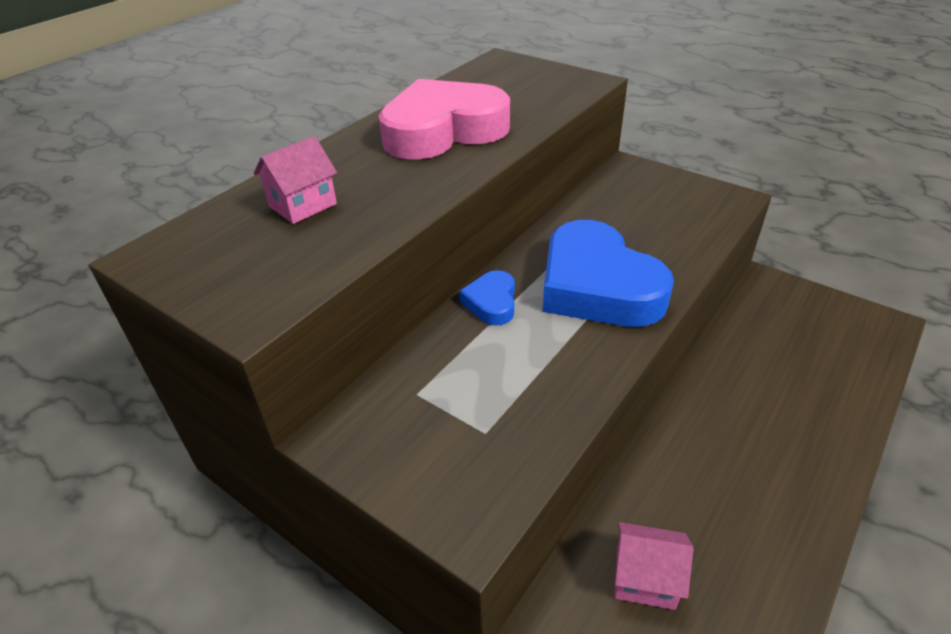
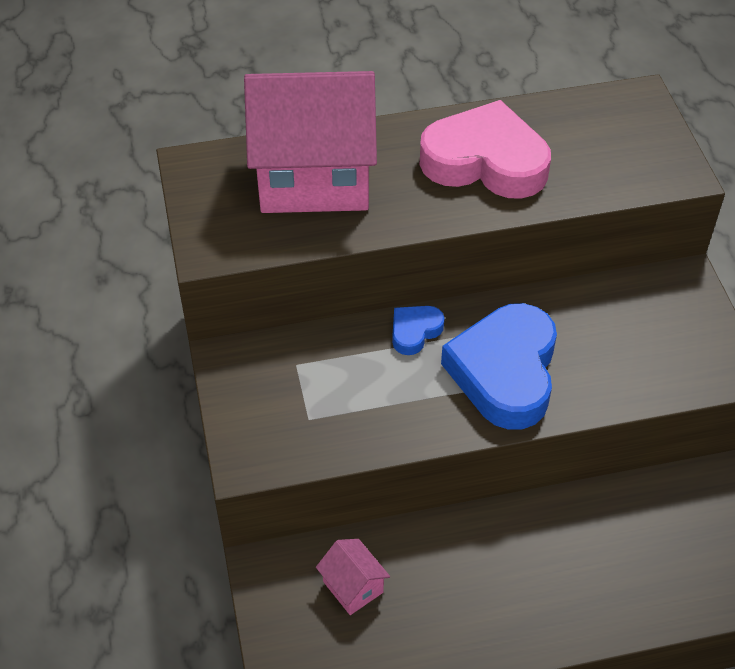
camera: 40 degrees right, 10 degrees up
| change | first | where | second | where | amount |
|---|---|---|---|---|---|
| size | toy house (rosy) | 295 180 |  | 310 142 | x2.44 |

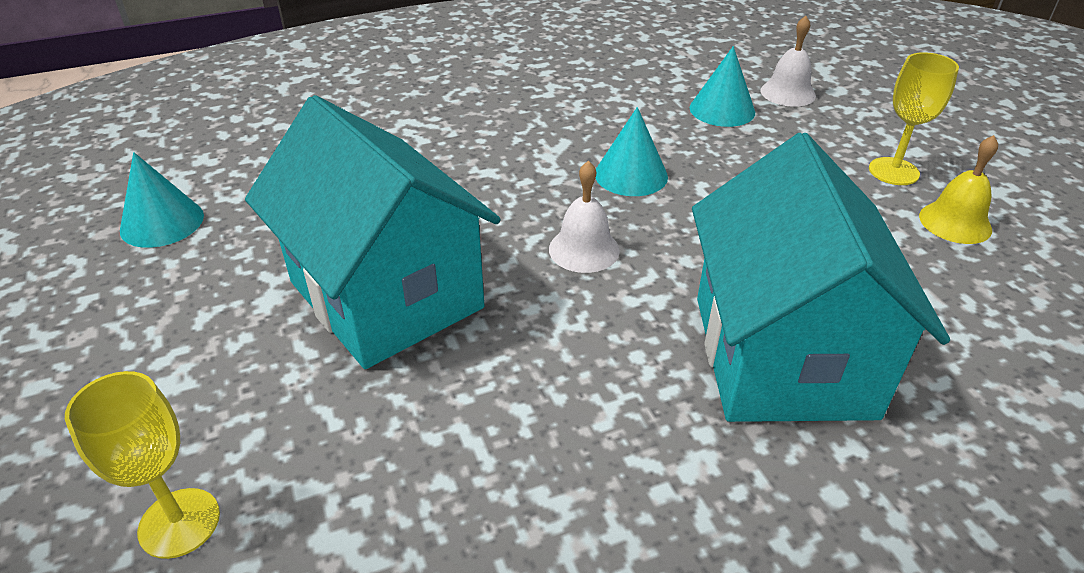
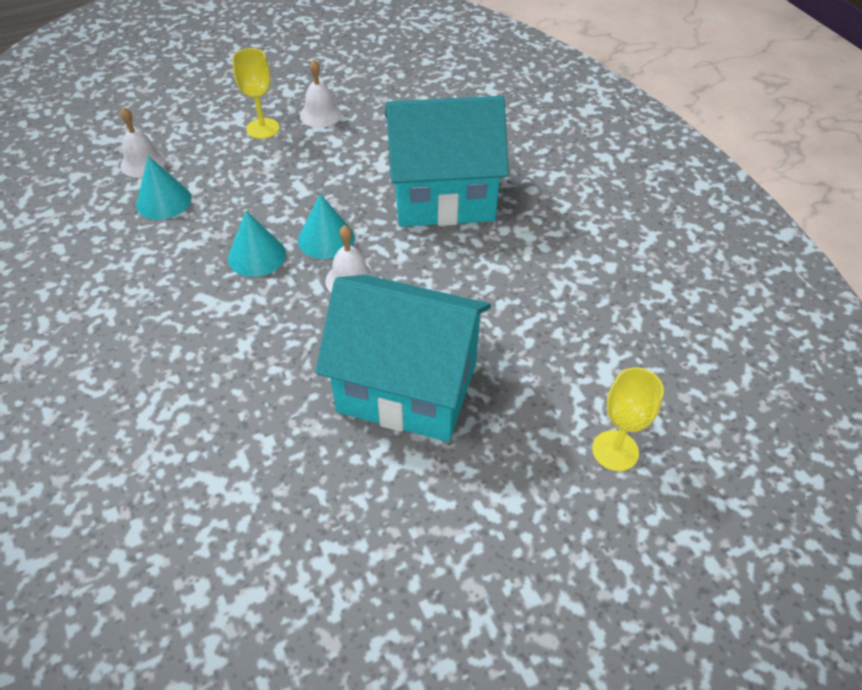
camera: 95 degrees left, 10 degrees up
| change | first | where | second | where | amount |
|---|---|---|---|---|---|
| relocated | cone shape (turquoise) | 162 200 |  | 326 226 |  |
| colour | hand bell (yellow) | 958 189 | hand bell (pure white) | 321 94 |  |
| spun | toy house (turquoise) | 373 232 |  | 403 358 | 60 degrees clockwise |

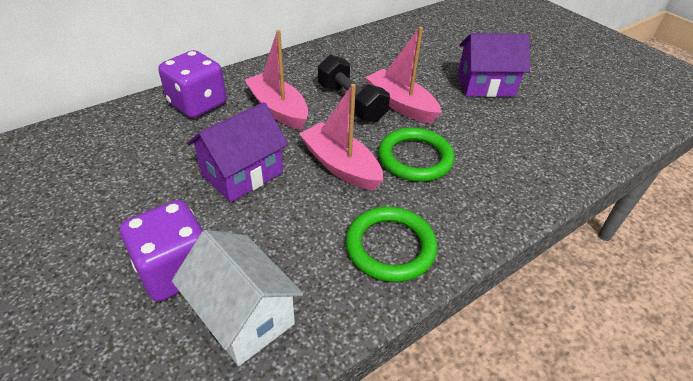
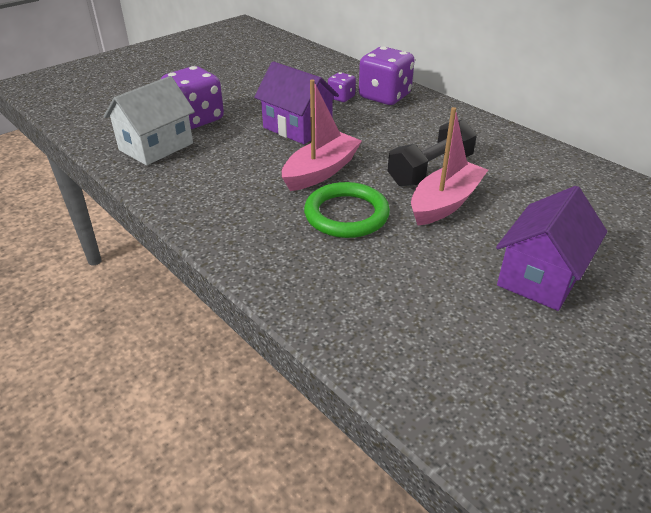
camera: 85 degrees right, 5 degrees down
| change | first | where | second | where | amount |
|---|---|---|---|---|---|
| missing | sailboat (rosy) | 276 80 |  |  |  |
| missing | hoop (leaf-green) | 391 244 |  |  |  |
| appeared |  |  | dice (violet) | 342 87 |  |
| spun | toy house (violet) | 494 65 |  | 551 248 | 45 degrees clockwise |

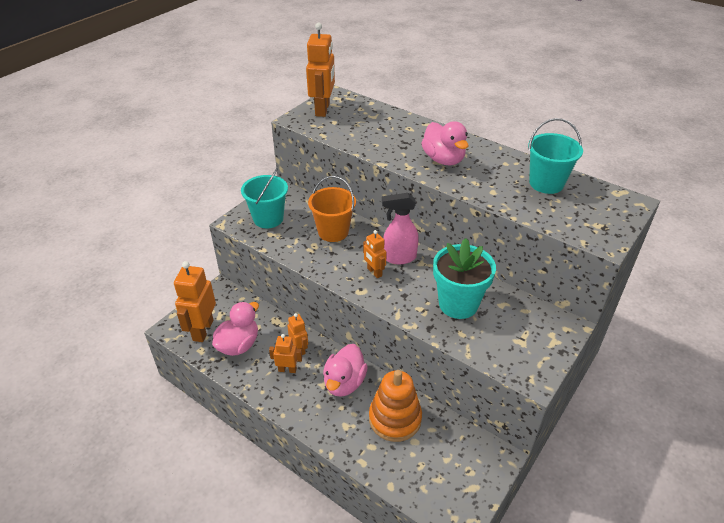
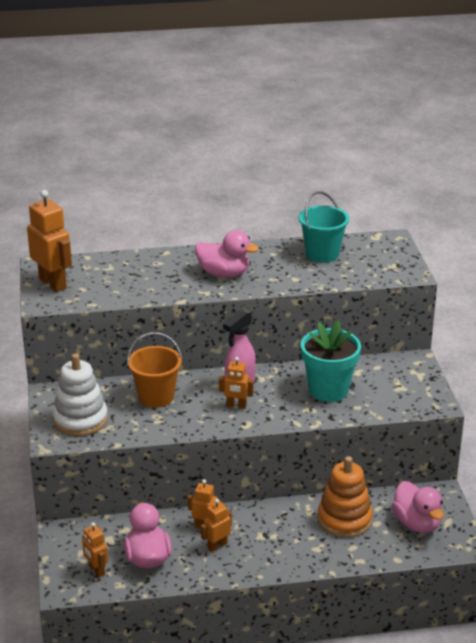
camera: 45 degrees left, 10 degrees down
| change | first | where | second | where | amount |
|---|---|---|---|---|---|
| relocated | toy duck (rosy) | 345 370 |  | 418 507 |  |
| exchanged | pail (turquoise) | 264 198 | stacking rings (pure white) | 80 394 |  |
| size | robot figure (orange-coloured) | 195 301 |  | 95 549 | x0.55 |

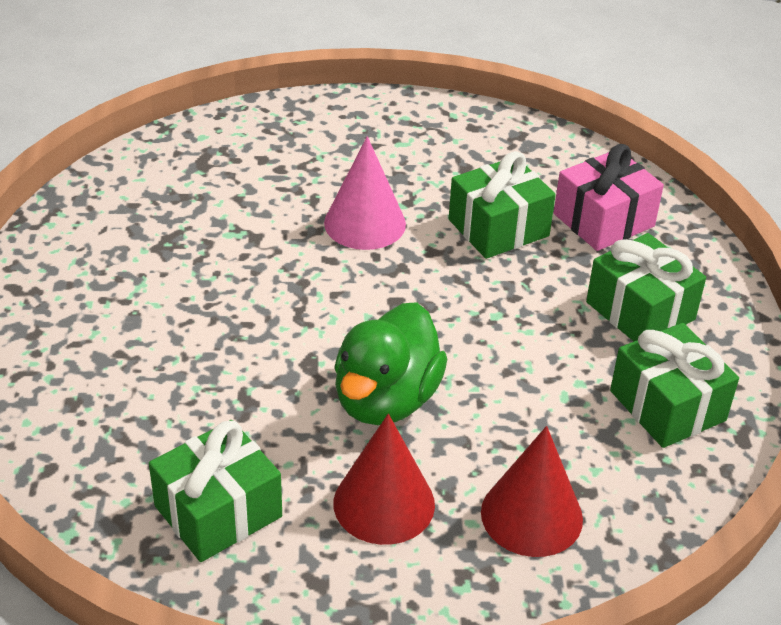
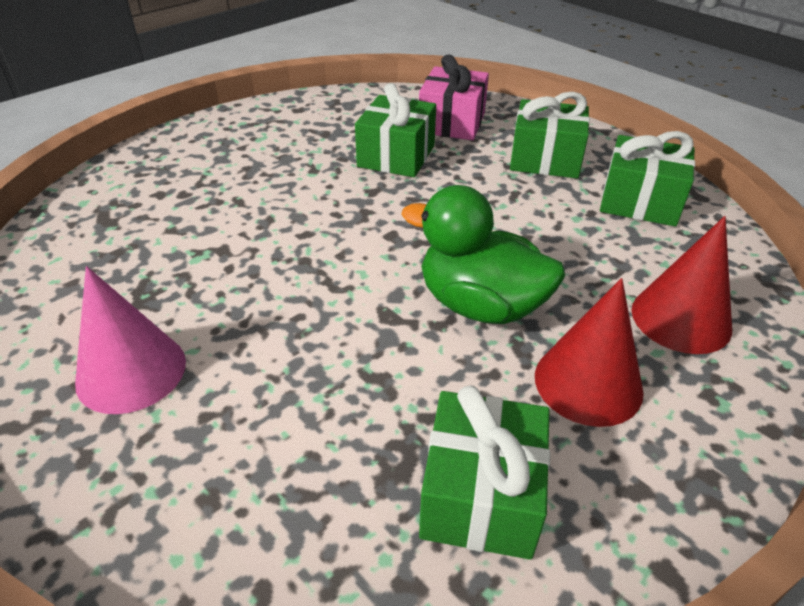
camera: 40 degrees left, 0 degrees up
| change | first | where | second | where | amount |
|---|---|---|---|---|---|
| relocated | cone shape (rosy) | 365 193 |  | 130 340 |  |
| spun | toy duck (leaf-green) | 390 363 |  | 483 254 | 135 degrees clockwise |

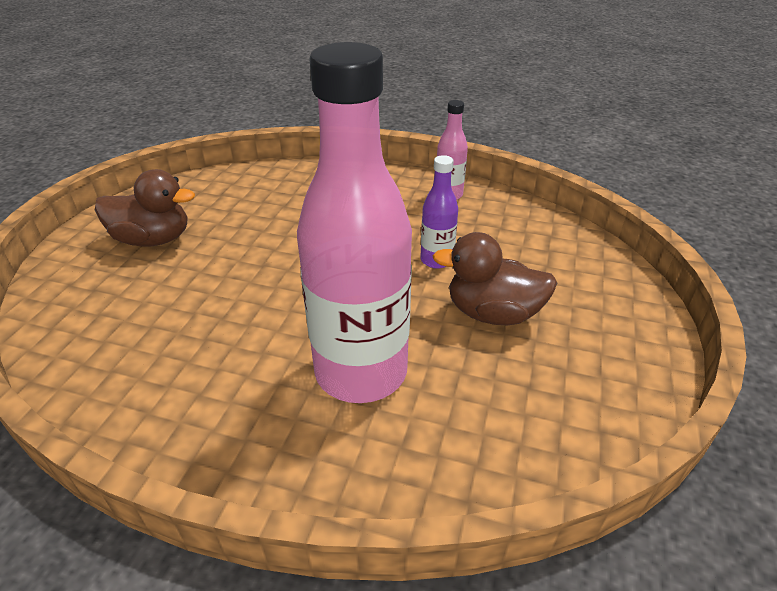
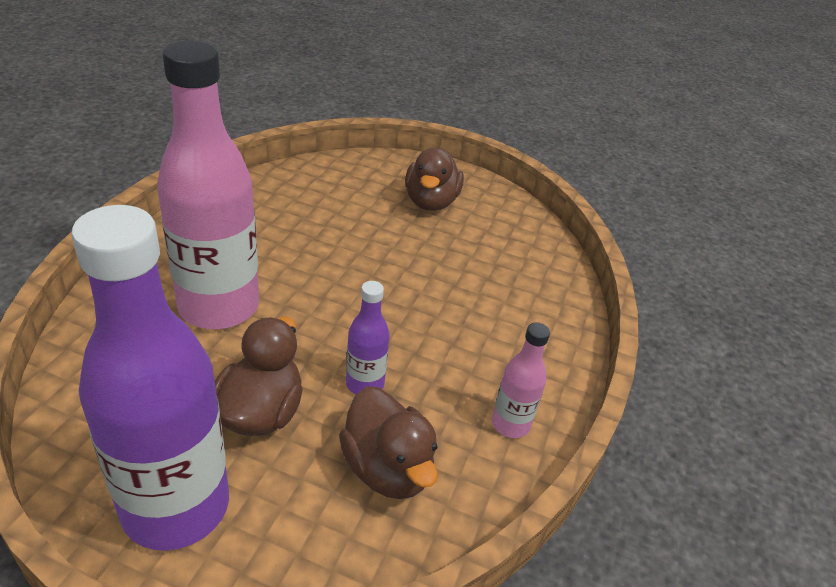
camera: 90 degrees right, 0 degrees up
| change | first | where | second | where | amount |
|---|---|---|---|---|---|
| appeared |  |  | drink bottle (violet) | 150 378 |  |
| appeared |  |  | toy duck (dark brown) | 388 442 |  |

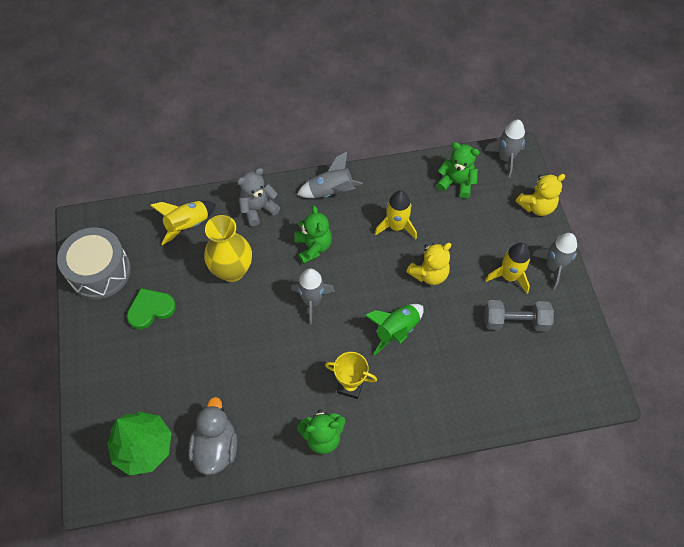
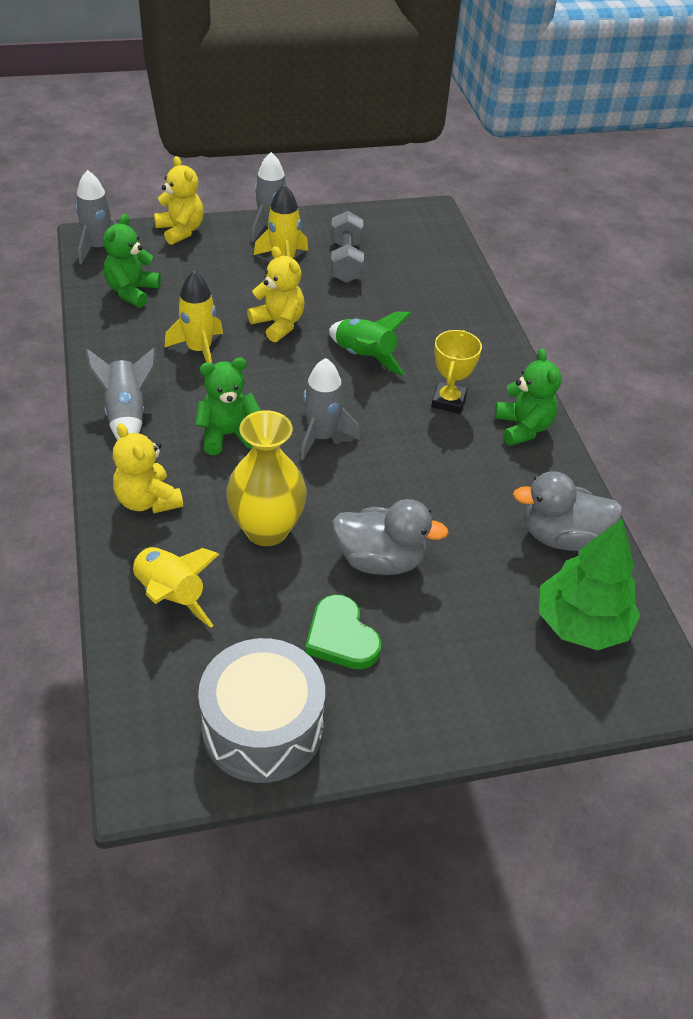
camera: 95 degrees left, 15 degrees down
| change | first | where | second | where | amount |
|---|---|---|---|---|---|
| appeared |  |  | toy duck (grey) | 390 537 |  |
| colour | teddy (grey) | 258 197 | teddy (yellow) | 148 468 |  |

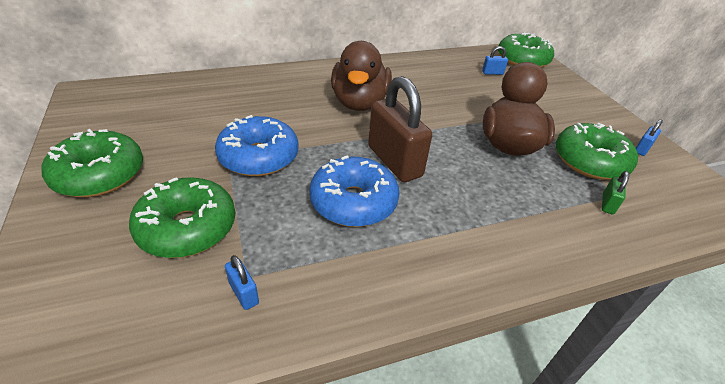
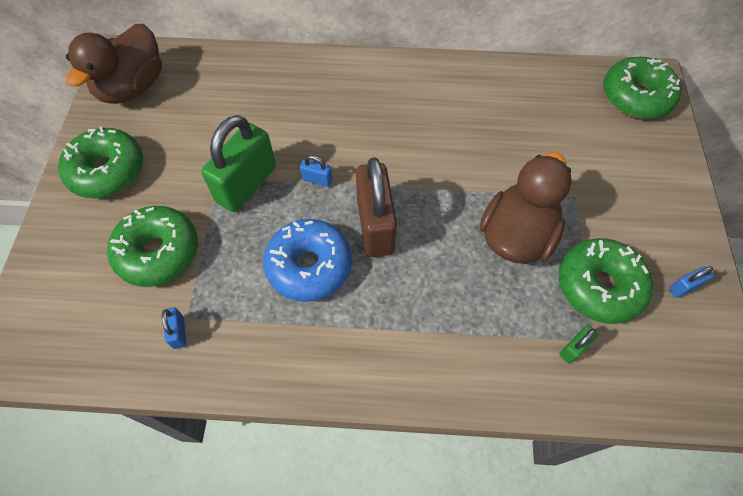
camera: 25 degrees right, 20 degrees up
| change | first | where | second | where | amount |
|---|---|---|---|---|---|
| relocated | toy duck (dark brown) | 361 76 |  | 114 64 |  |
| relocated | padlock (blue) | 495 60 |  | 316 171 |  |
| exchanged | donut (blue) | 256 145 | padlock (leaf-green) | 238 163 |  |

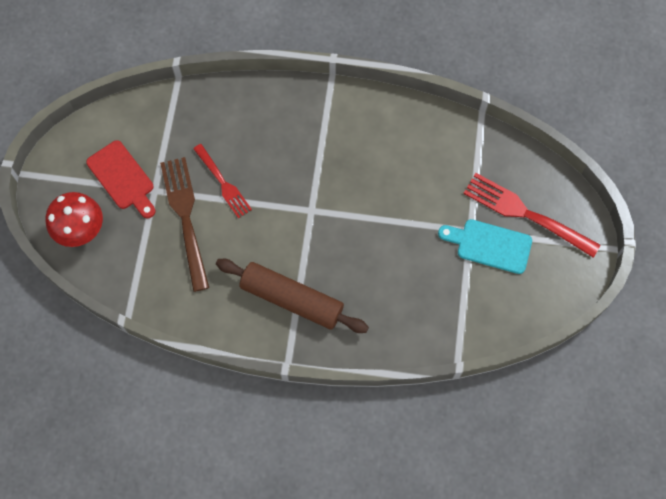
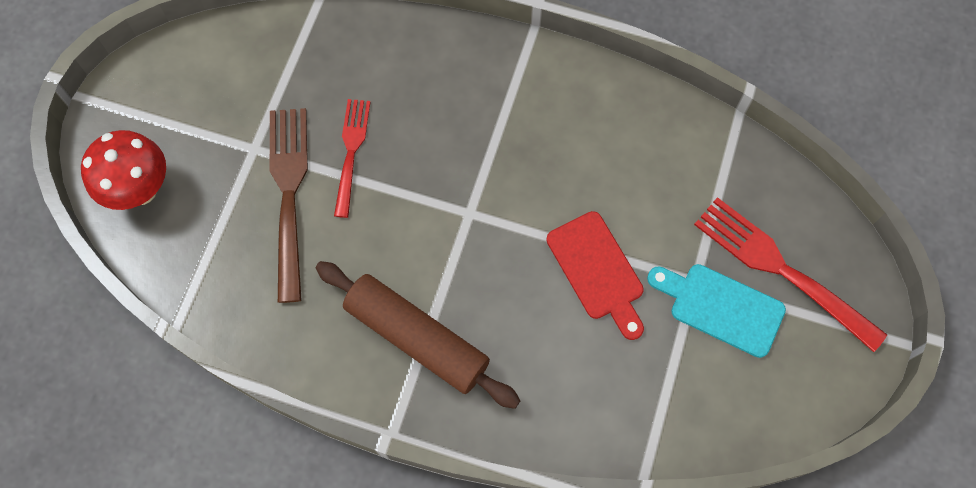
camera: 10 degrees right, 0 degrees up
| change | first | where | second | where | amount |
|---|---|---|---|---|---|
| relocated | bread board (red) | 121 179 |  | 595 275 |  |
| spun | fork (red) | 222 181 |  | 352 158 | 150 degrees counterclockwise |

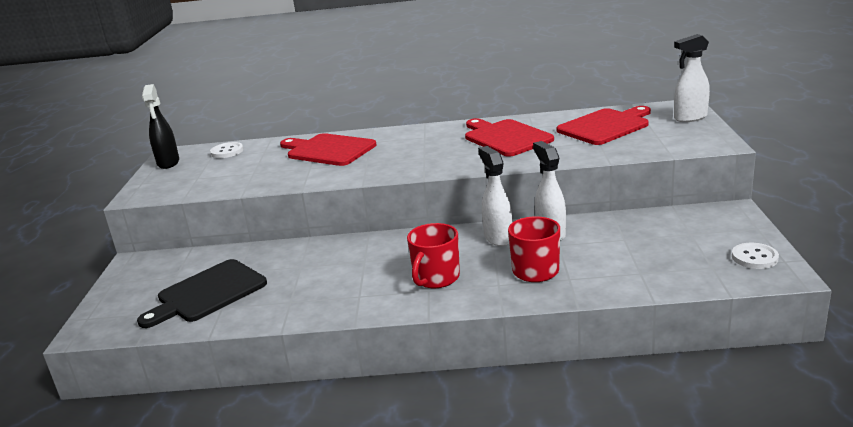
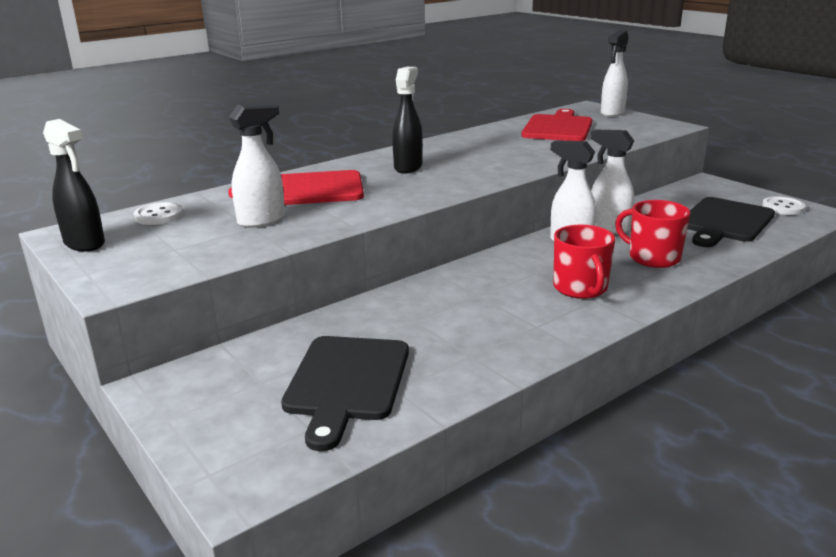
camera: 40 degrees left, 0 degrees up
| change | first | where | second | where | amount |
|---|---|---|---|---|---|
| missing | bread board (red) | 509 137 |  |  |  |
| appeared |  |  | spray bottle (pure white) | 257 165 |  |
| appeared |  |  | spray bottle (jet-black) | 407 120 |  |
| appeared |  |  | bread board (jet-black) | 731 222 |  |

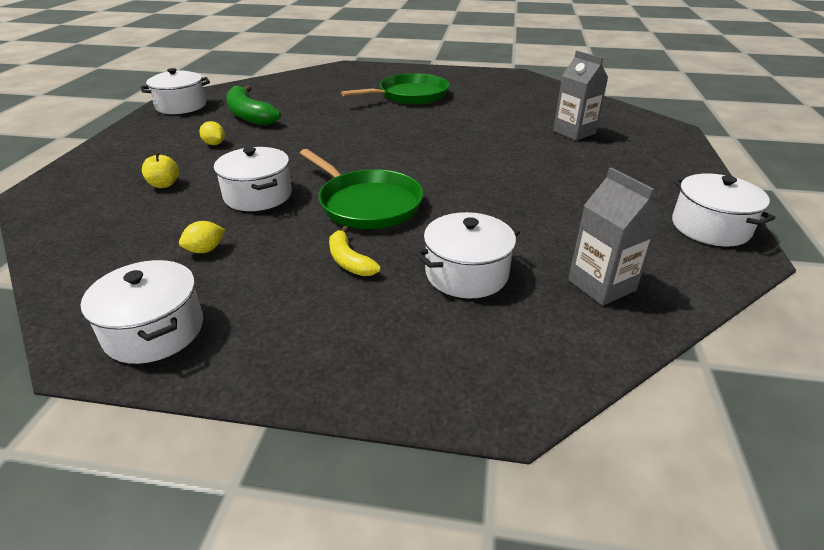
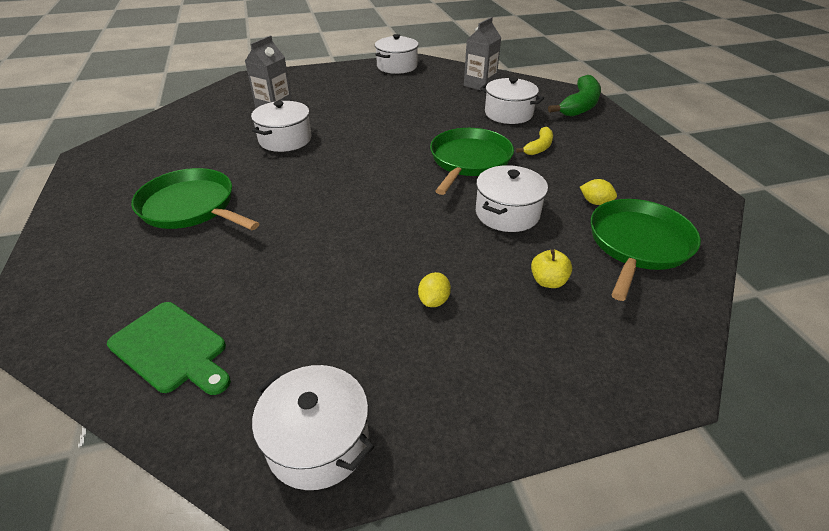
camera: 115 degrees left, 5 degrees up
| change | first | where | second | where | amount |
|---|---|---|---|---|---|
| appeared |  |  | bread board (leaf-green) | 169 348 |  |
| appeared |  |  | frying pan (leaf-green) | 646 250 |  |
| relocated | stockpot (pure white) | 141 312 |  | 281 126 |  |
| relocated | banana fruit (leaf-green) | 254 105 |  | 574 96 |  |

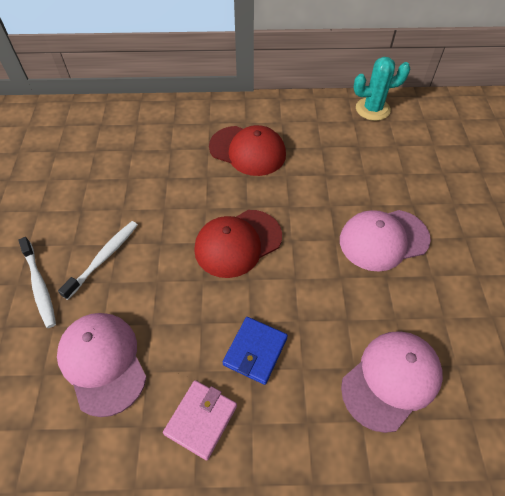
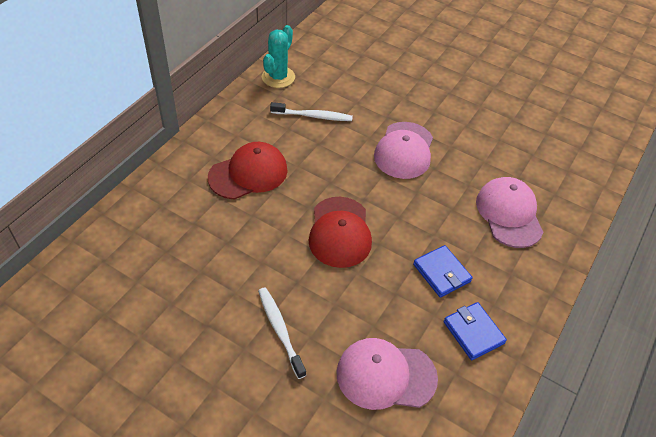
camera: 60 degrees left, 5 degrees down
| change | first | where | second | where | amount |
|---|---|---|---|---|---|
| relocated | dental brush (pure white) | 37 282 |  | 311 111 |  |
| colour | card wallet (rosy) | 200 420 | card wallet (blue) | 475 331 |  |

